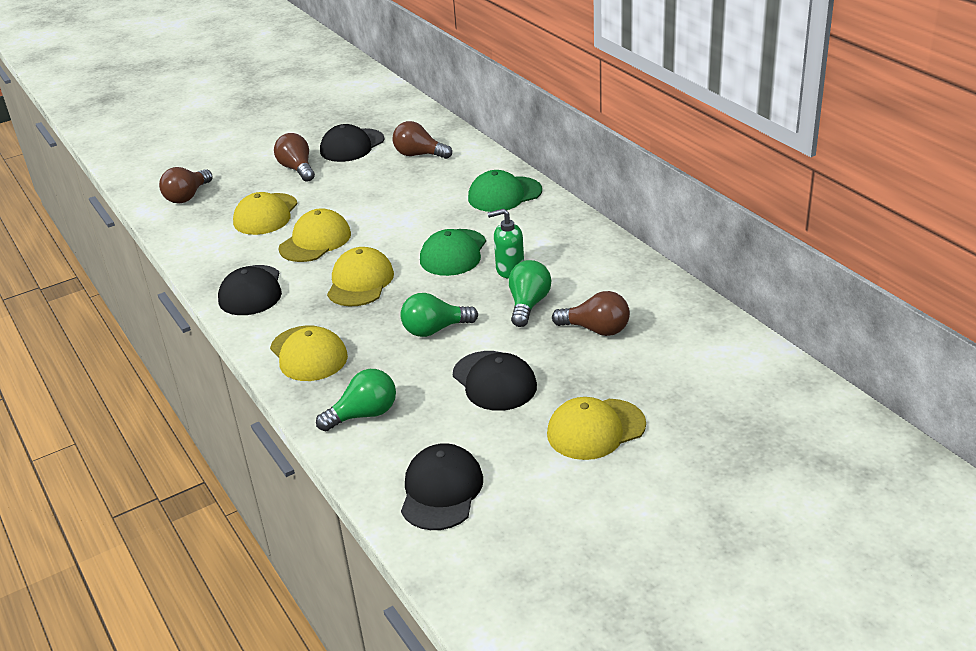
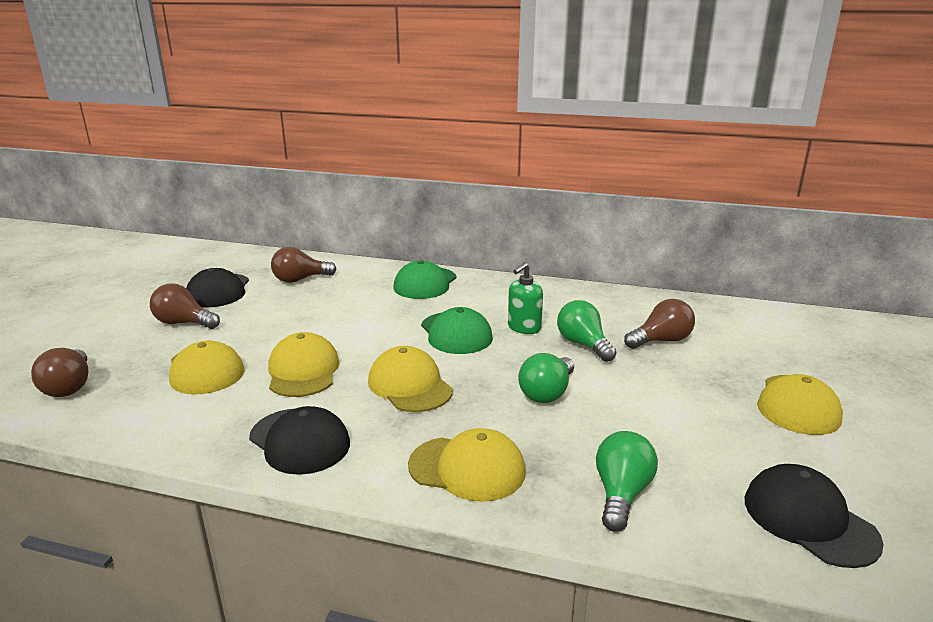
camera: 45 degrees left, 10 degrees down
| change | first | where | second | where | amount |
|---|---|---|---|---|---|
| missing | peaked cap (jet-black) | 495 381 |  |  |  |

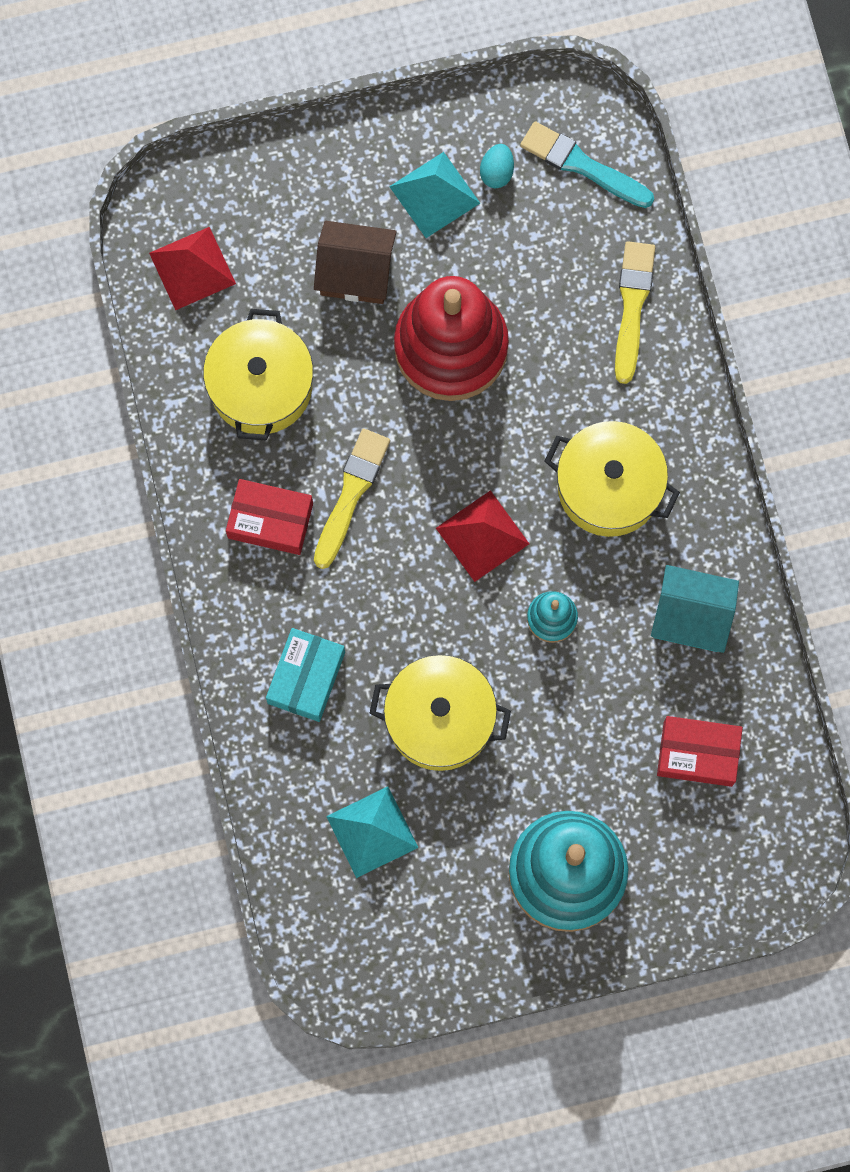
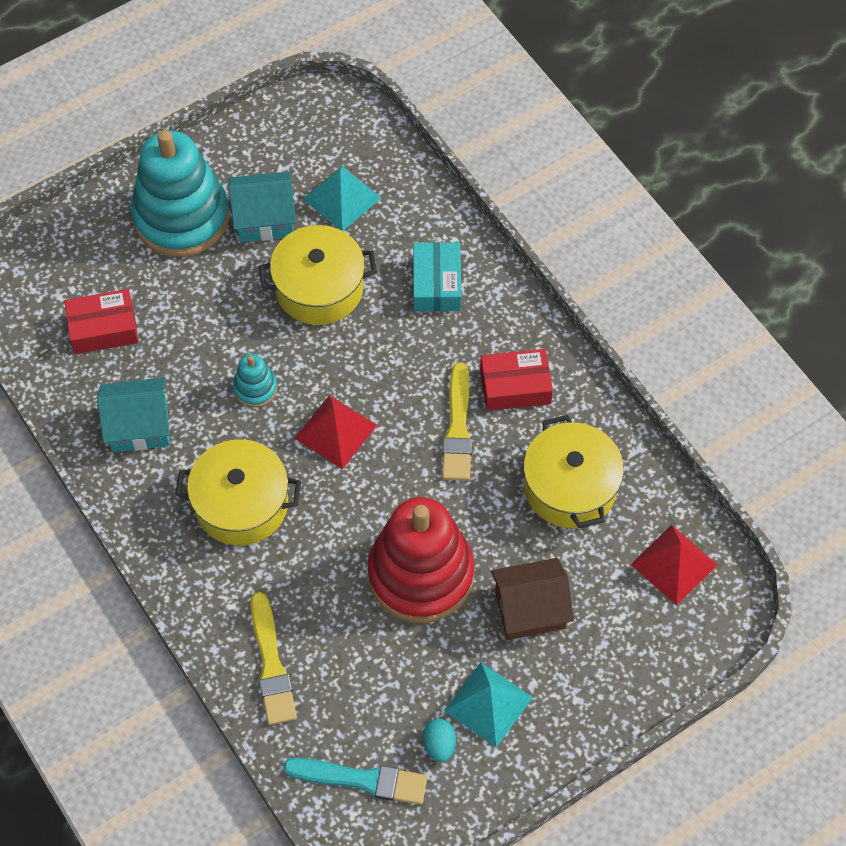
camera: 160 degrees right, 15 degrees down
| change | first | where | second | where | amount |
|---|---|---|---|---|---|
| appeared |  |  | toy house (turquoise) | 262 206 |  |

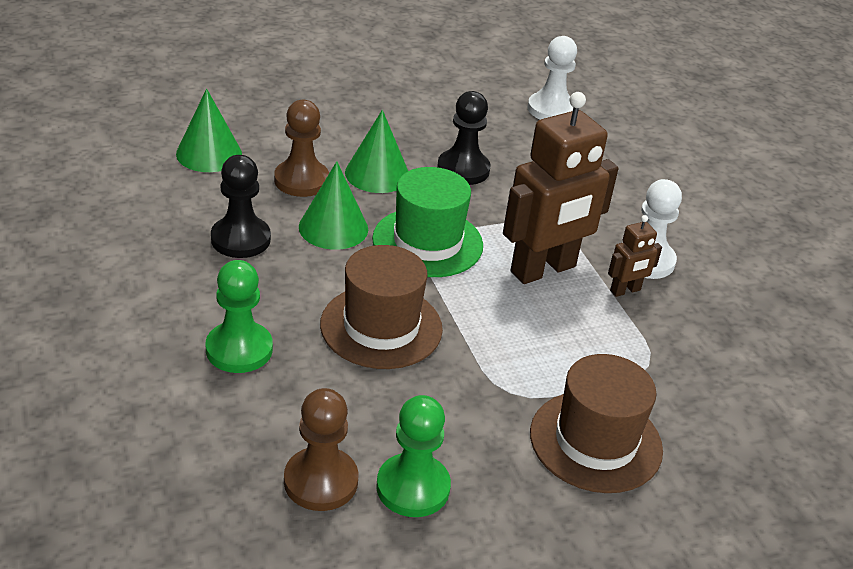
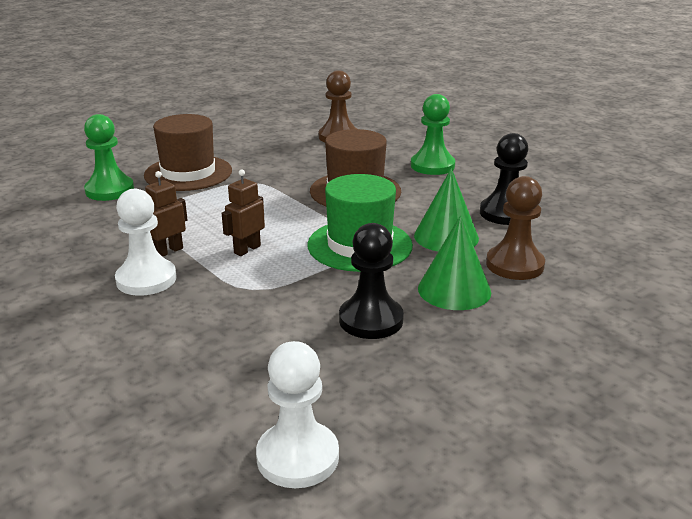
camera: 165 degrees right, 10 degrees down
| change | first | where | second | where | amount |
|---|---|---|---|---|---|
| missing | cone shape (leaf-green) | 209 130 |  |  |  |
| relocated | game pawn (leaf-green) | 413 456 |  | 109 157 |  |
| size | robot figure (dark brown) | 561 188 |  | 243 212 | x0.45 |

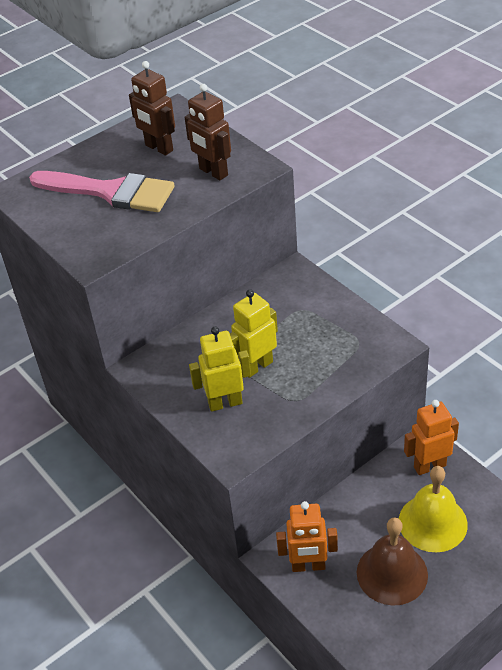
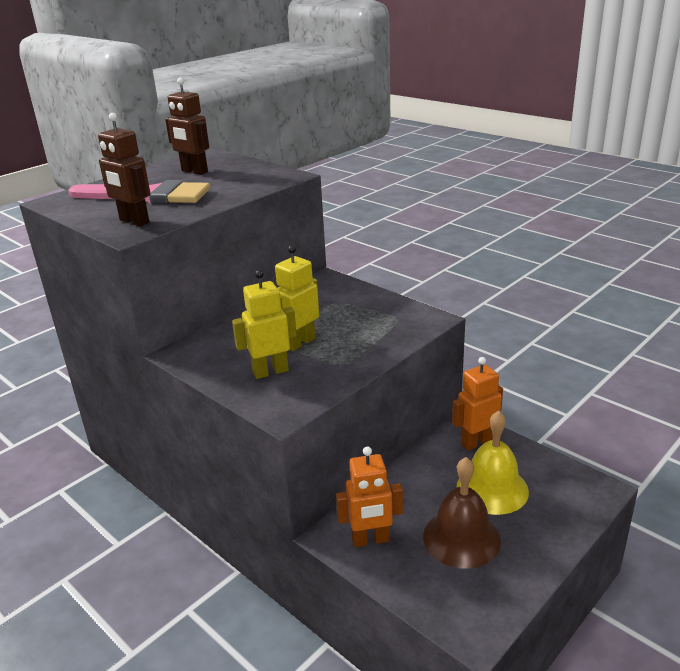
camera: 10 degrees left, 15 degrees down
| change | first | where | second | where | amount |
|---|---|---|---|---|---|
| relocated | robot figure (dark brown) | 208 132 |  | 124 169 |  |

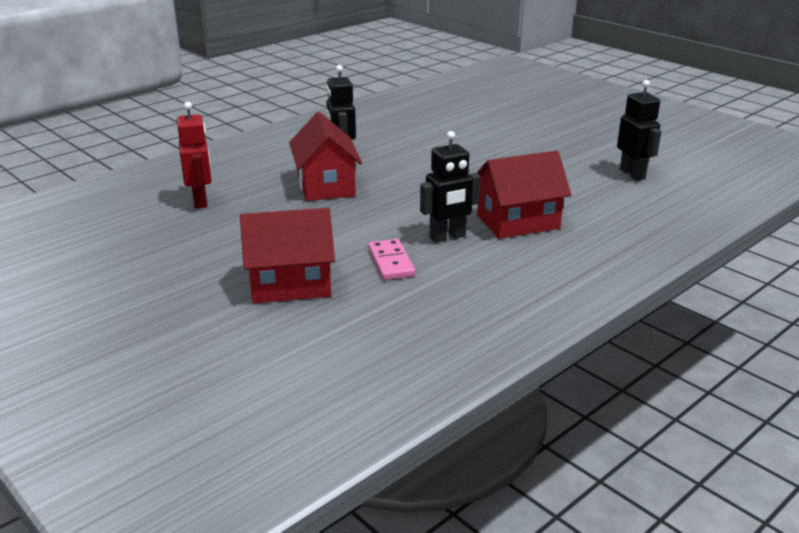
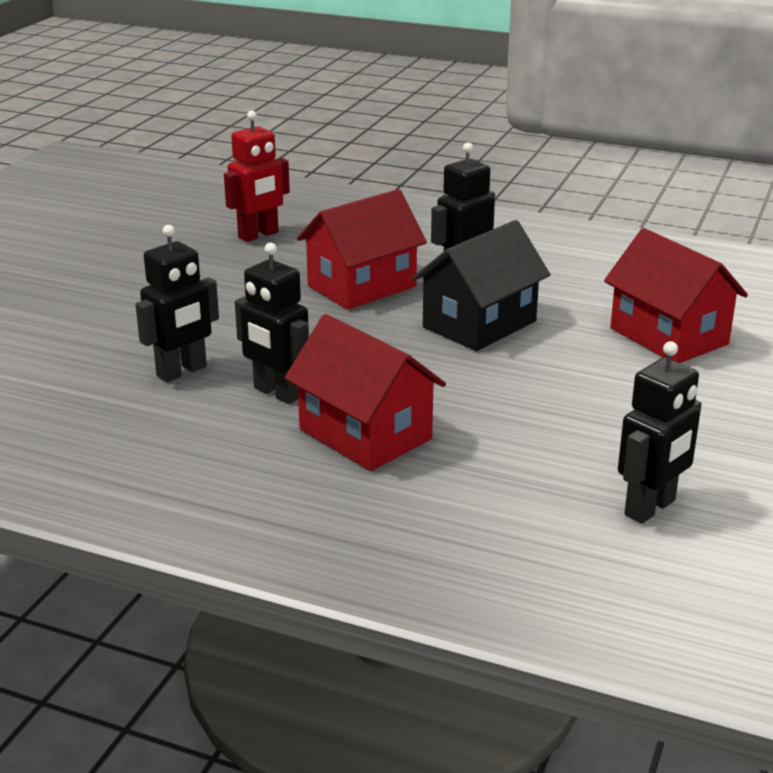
camera: 65 degrees right, 0 degrees up
| change | first | where | second | where | amount |
|---|---|---|---|---|---|
| appeared |  |  | toy house (jet-black) | 482 285 |  |
| relocated | toy house (red) | 287 255 |  | 676 295 |  |
| exchanged | domino (rosy) | 391 259 | robot figure (jet-black) | 177 303 |  |

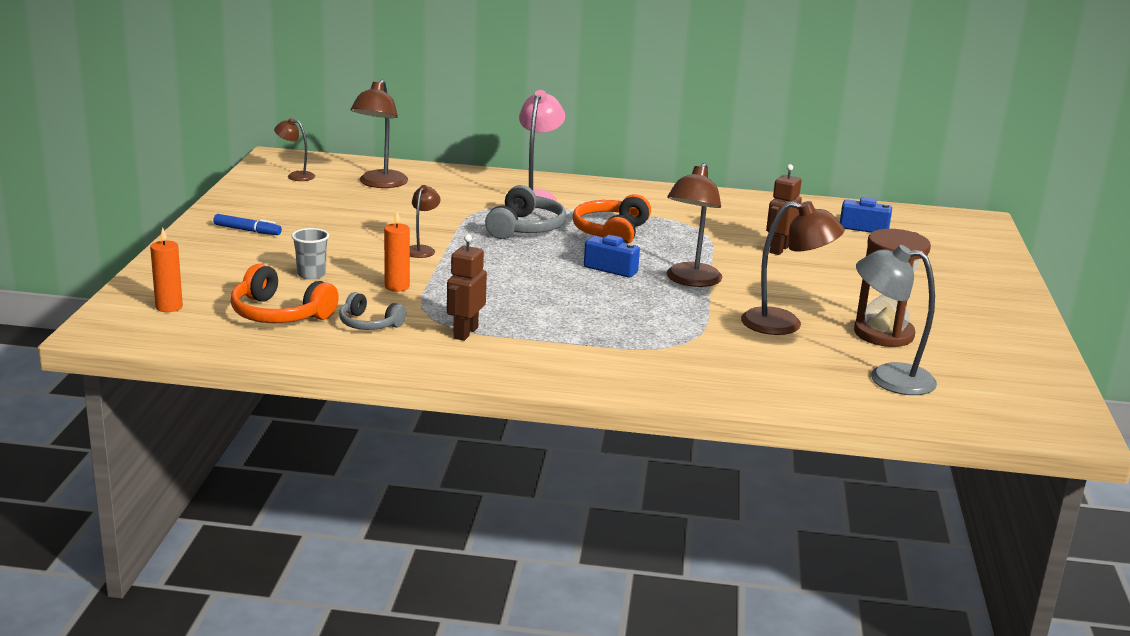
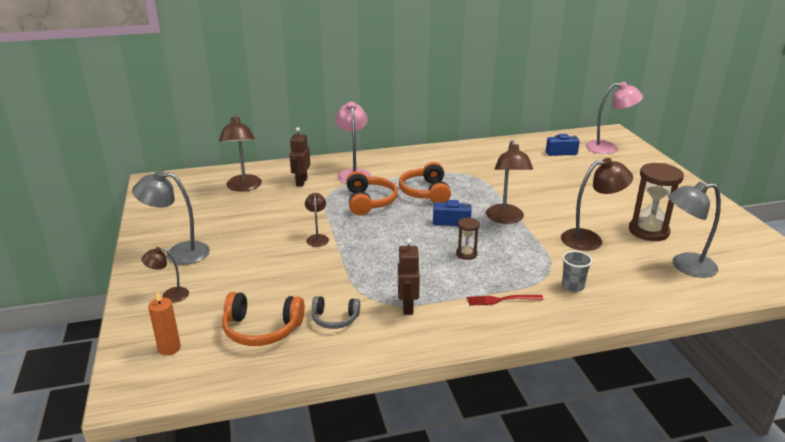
camera: 20 degrees left, 5 degrees up
| change | first | where | second | where | amount |
|---|---|---|---|---|---|
| missing | pillar candle (orange-coloured) | 397 252 |  |  |  |
| appeared |  |  | sandglass (dark brown) | 468 238 |  |
| appeared |  |  | fork (red) | 505 300 |  |
| appeared |  |  | reading lamp (rosy) | 614 118 |  |
| relocated | reading lamp (dark brown) | 294 149 |  | 165 275 |  |
| relocated | cup (grey) | 310 254 |  | 577 271 |  |
| relocated | robot figure (dark brown) | 784 209 |  | 300 157 |  |
| exchanged | marker (blue) | 247 224 | reading lamp (grey) | 171 217 |  |
| colour | over-ear headphones (grey) | 525 212 | over-ear headphones (orange-coloured) | 372 193 |  |

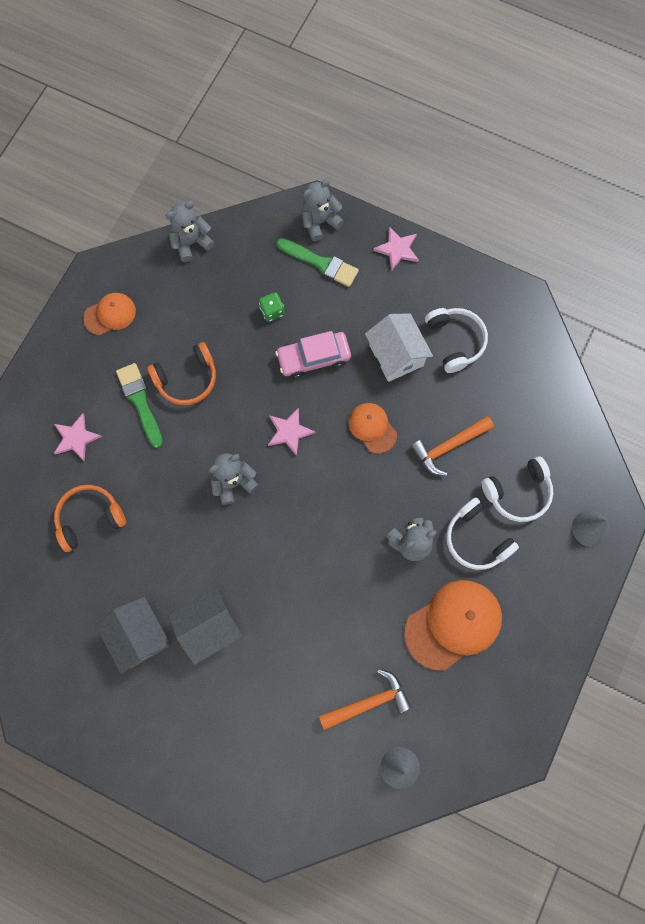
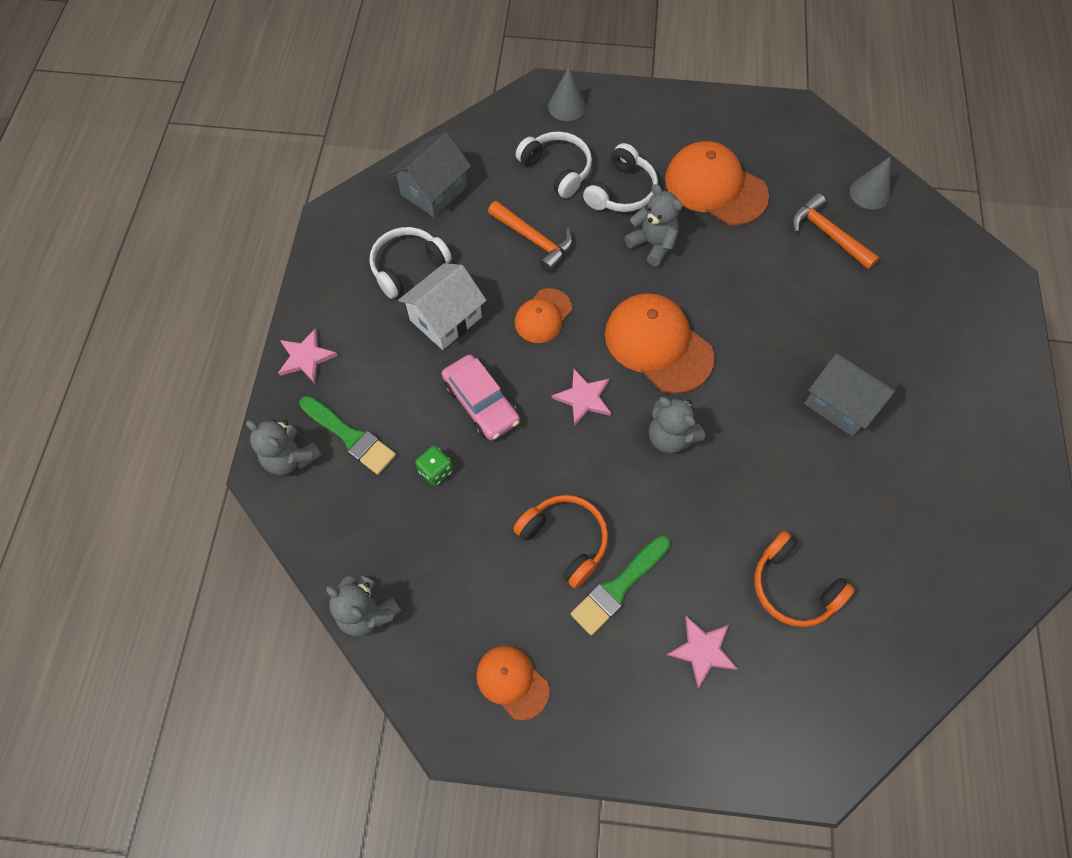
camera: 110 degrees left, 10 degrees down
| change | first | where | second | where | amount |
|---|---|---|---|---|---|
| appeared |  |  | peaked cap (orange-coloured) | 659 343 |  |
| relocated | toy house (grey) | 133 635 |  | 430 175 |  |
| spun | paintbrush (leaf-green) | 317 262 |  | 347 435 | 120 degrees clockwise |

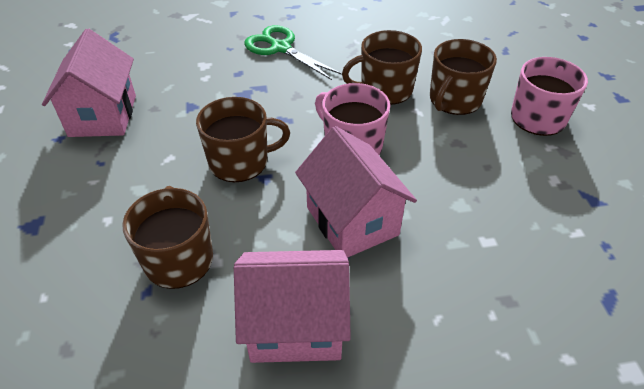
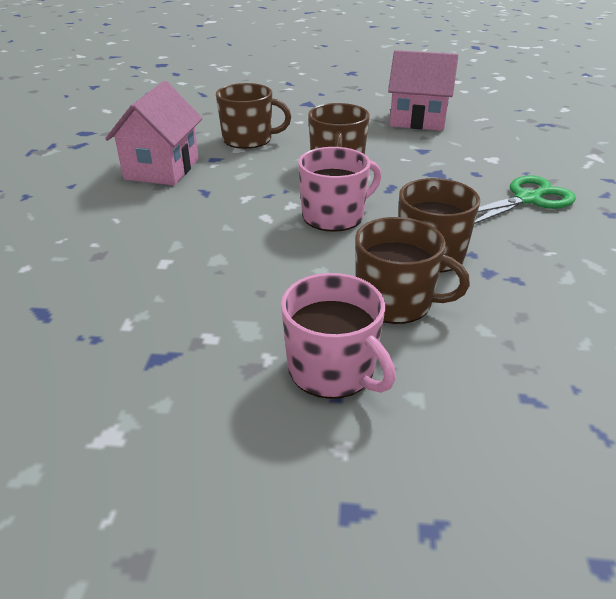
camera: 105 degrees right, 10 degrees down
| change | first | where | second | where | amount |
|---|---|---|---|---|---|
| missing | toy house (rosy) | 356 192 |  |  |  |
| spun | coffee mug (dark brown) | 463 77 |  | 412 270 | 150 degrees clockwise |

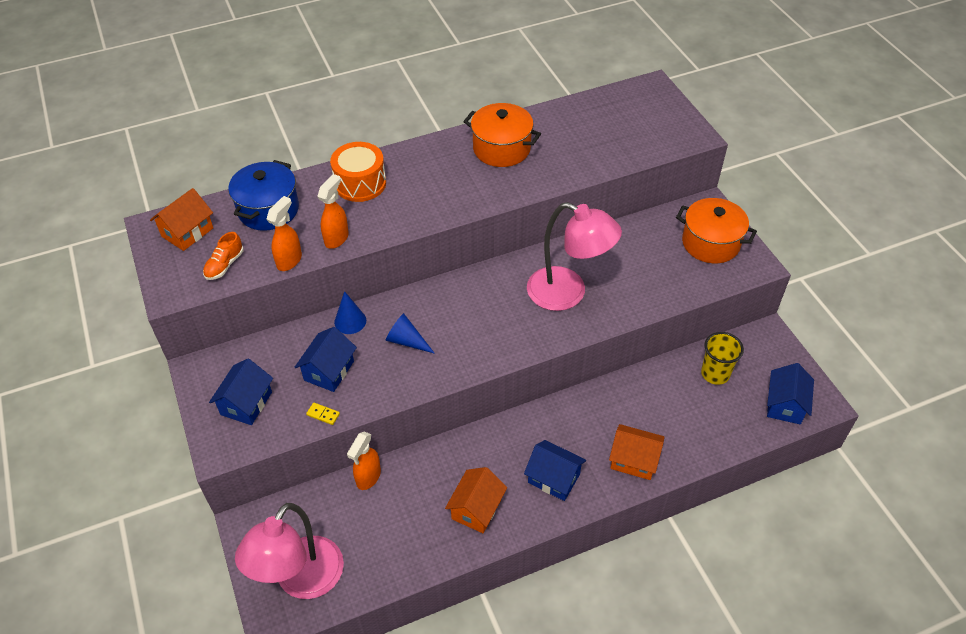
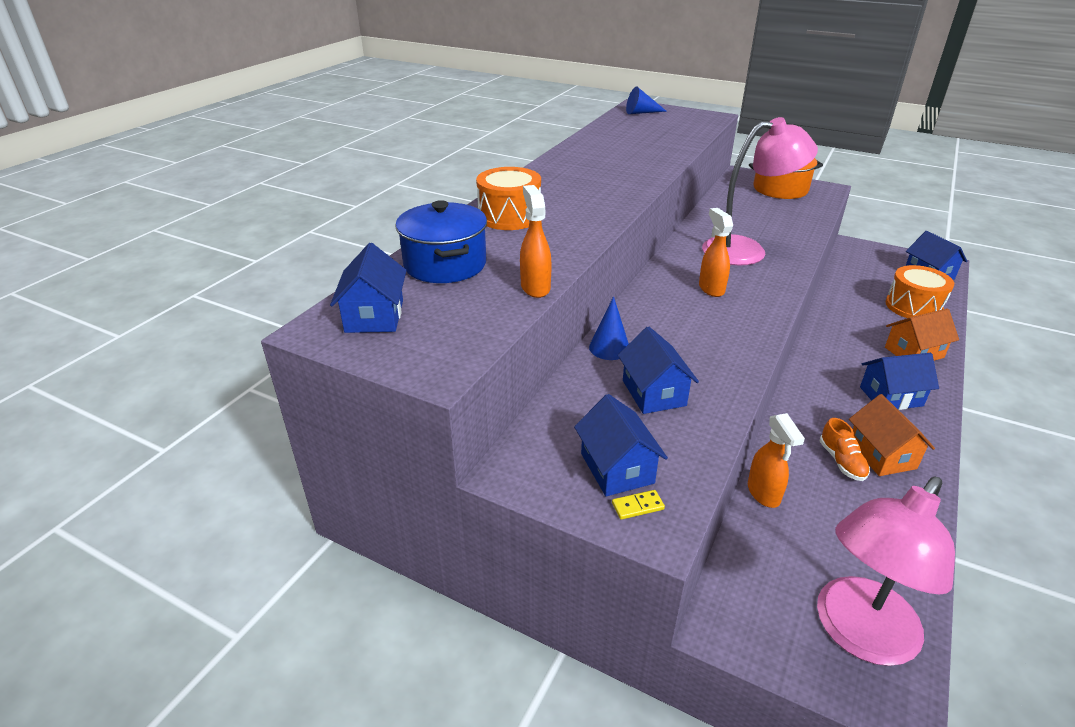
camera: 40 degrees left, 15 degrees down
| change | first | where | second | where | amount |
|---|---|---|---|---|---|
| missing | stockpot (orange-coloured) | 502 135 |  |  |  |
| missing | cup (yellow) | 722 358 |  |  |  |
| appeared |  |  | snare drum (orange-coloured) | 919 291 |  |
| relocated | shoe (orange-coloured) | 223 256 |  | 845 449 |  |
| relocated | domino (yellow) | 323 413 |  | 638 505 |  |
| relocated | spray bottle (orange-coloured) | 333 211 |  | 716 252 |  |
| relocated | cone shape (blue) | 410 333 |  | 646 100 |  |
| colour | toy house (orange-coloured) | 181 219 | toy house (blue) | 368 288 |  |
| spun | reading lamp (rosy) | 289 551 |  | 886 571 | 60 degrees clockwise |

